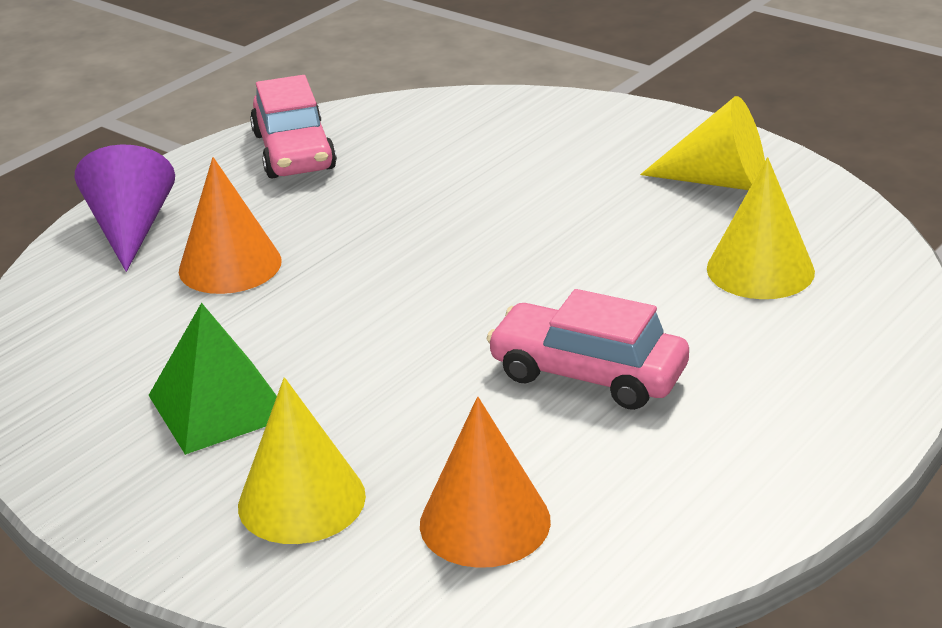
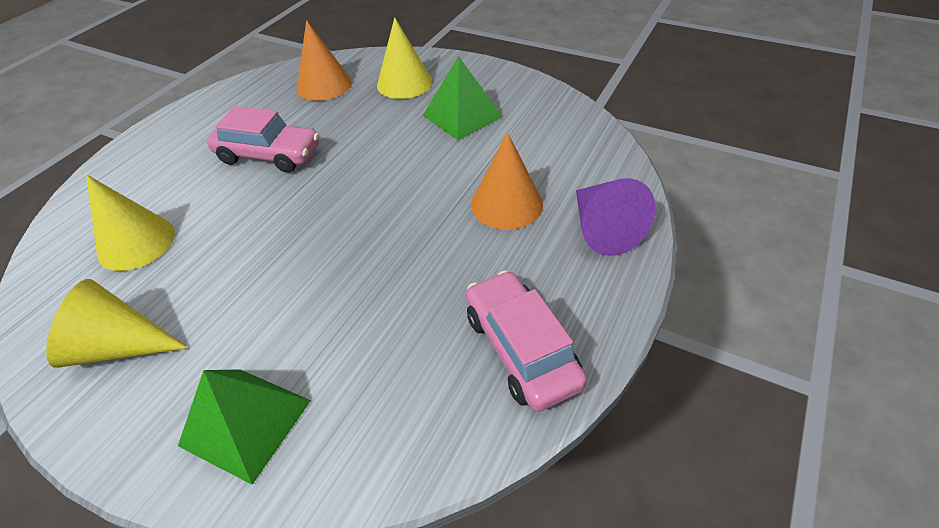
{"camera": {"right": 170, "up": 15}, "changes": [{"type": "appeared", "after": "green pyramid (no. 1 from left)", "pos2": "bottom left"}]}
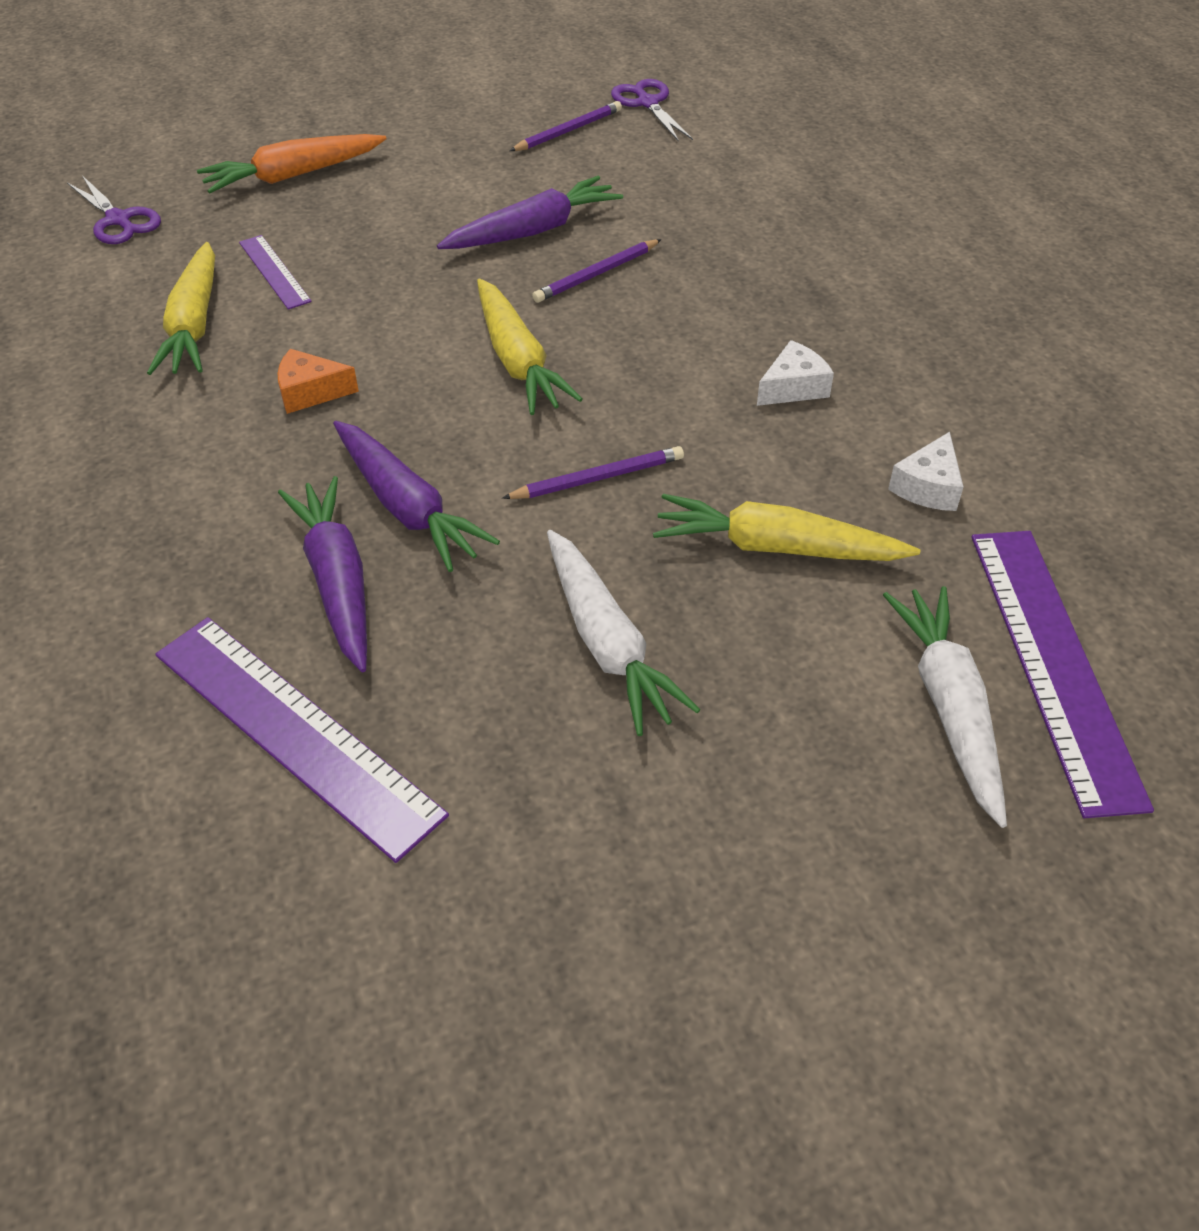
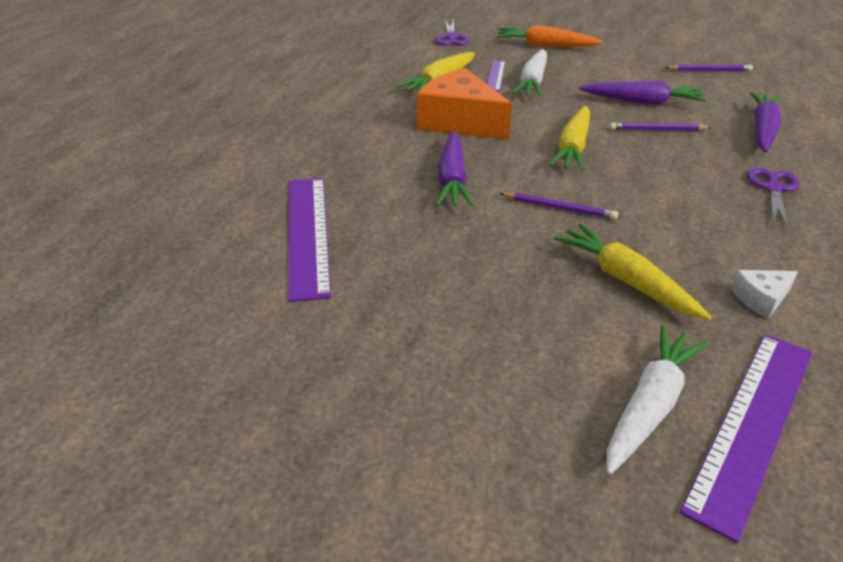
{"camera": {"right": 40, "up": -10}, "changes": [{"type": "size", "before": "orange cheese", "pos1": "top left", "pos2": "top centre", "scale": 2.2}, {"type": "relocated", "before": "purple carrot (no. 1 from left in the first image)", "after": "purple carrot (no. 3 from left)", "pos1": "middle left", "pos2": "top right"}, {"type": "relocated", "before": "white carrot (no. 1 from left)", "pos1": "centre", "pos2": "top centre"}, {"type": "relocated", "before": "purple scissors (no. 2 from left)", "pos1": "top centre", "pos2": "middle right"}, {"type": "missing", "before": "white cheese (no. 1 from left)", "pos1": "top centre"}]}
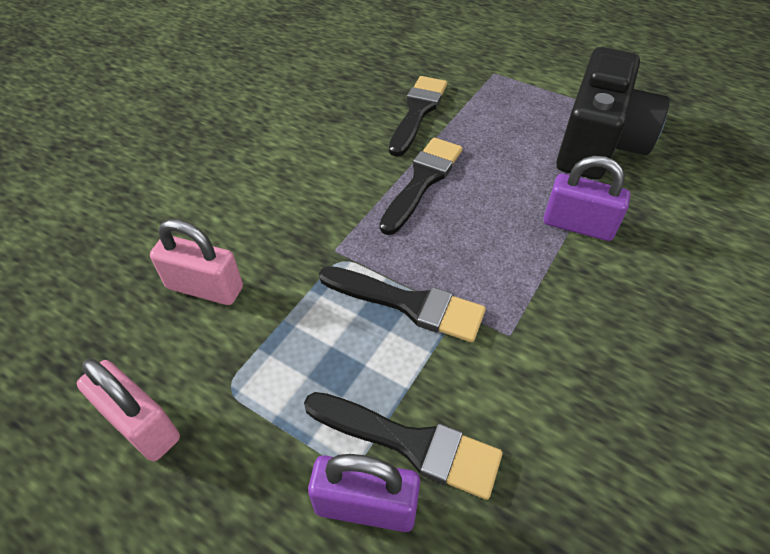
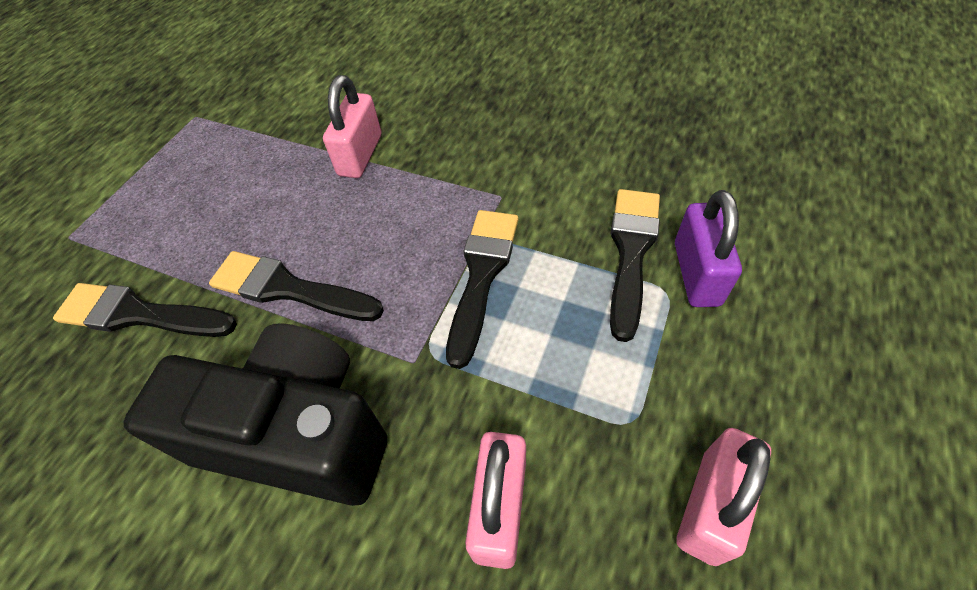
{"camera": {"right": -95, "up": 5}, "changes": [{"type": "colour", "before": "purple padlock (no. 2 from left)", "after": "pink padlock (no. 1 from left)", "pos1": "middle right", "pos2": "top centre"}, {"type": "relocated", "before": "black camera", "pos1": "top right", "pos2": "bottom left"}]}
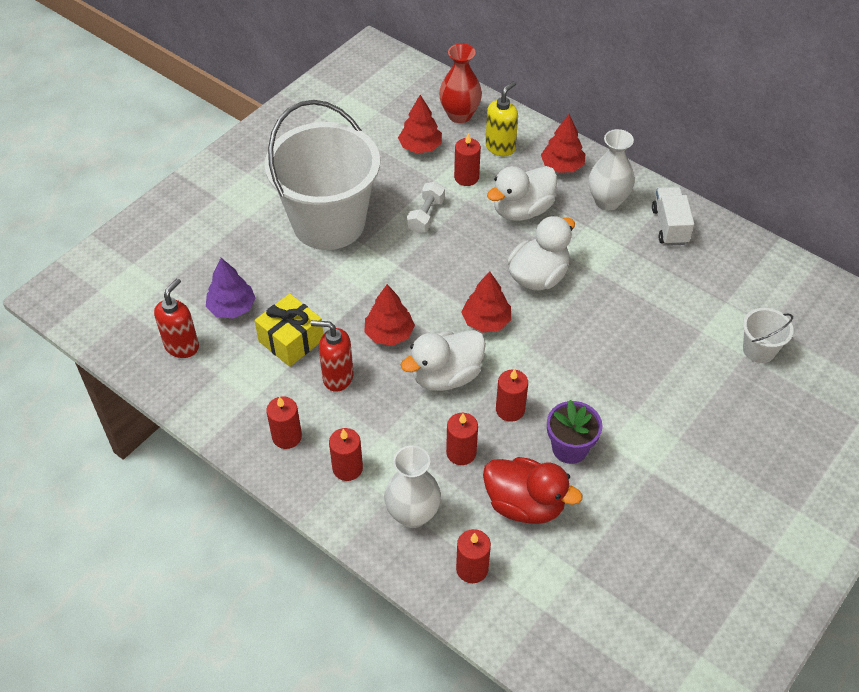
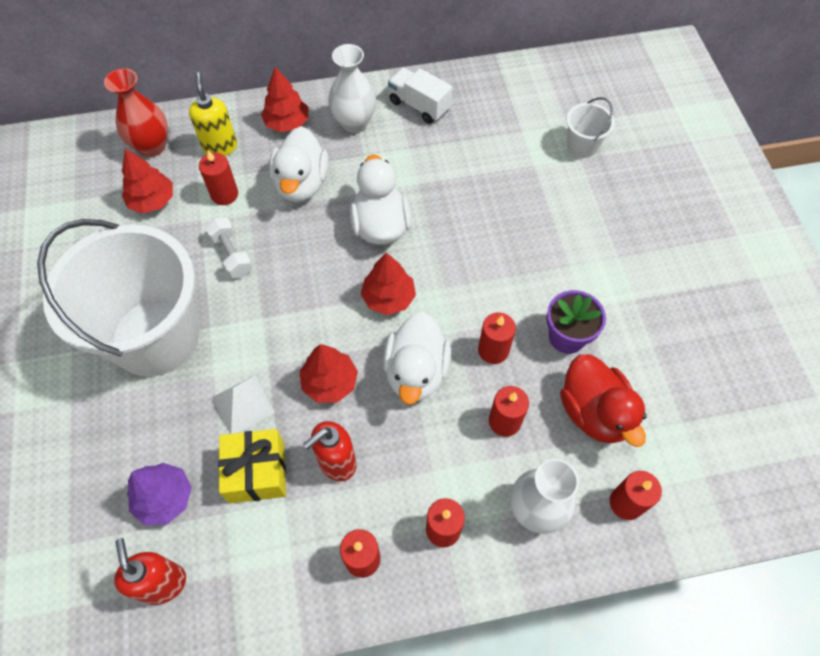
{"camera": {"right": -50, "up": 10}, "changes": [{"type": "spun", "before": "red duck", "pos1": "bottom centre", "pos2": "middle right", "turn": 90}, {"type": "appeared", "after": "white pyramid", "pos2": "middle left"}]}
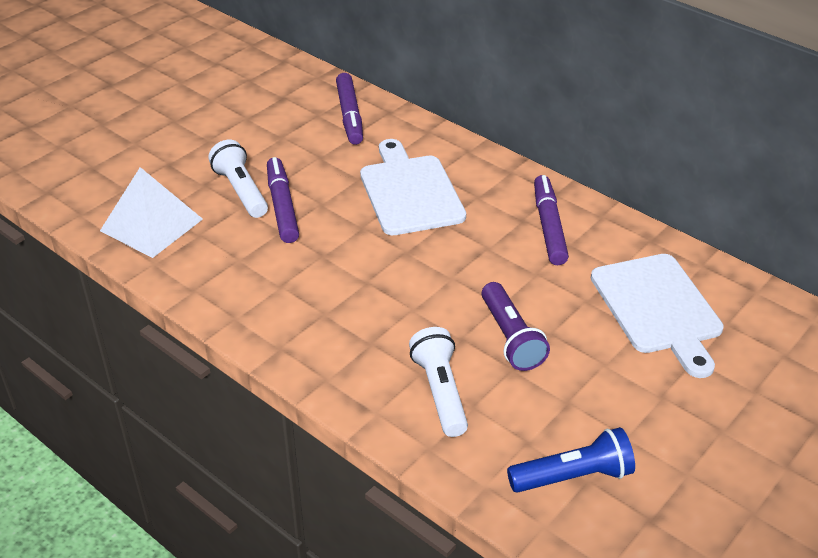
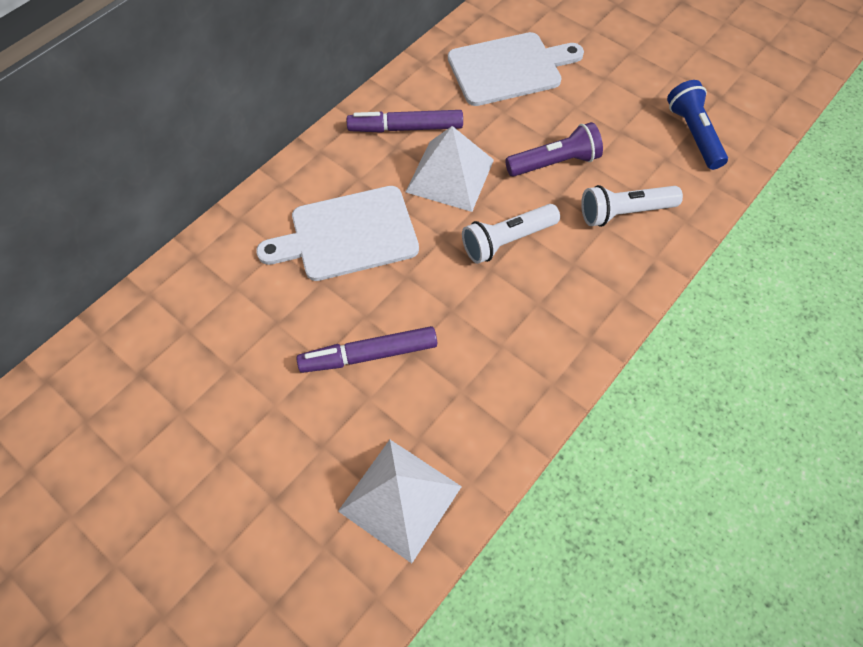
{"camera": {"right": -90, "up": 20}, "changes": [{"type": "relocated", "before": "white flashlight (no. 1 from left)", "pos1": "top left", "pos2": "centre"}, {"type": "missing", "before": "purple marker (no. 2 from left)", "pos1": "top centre"}, {"type": "appeared", "after": "white pyramid (no. 2 from left)", "pos2": "top centre"}]}
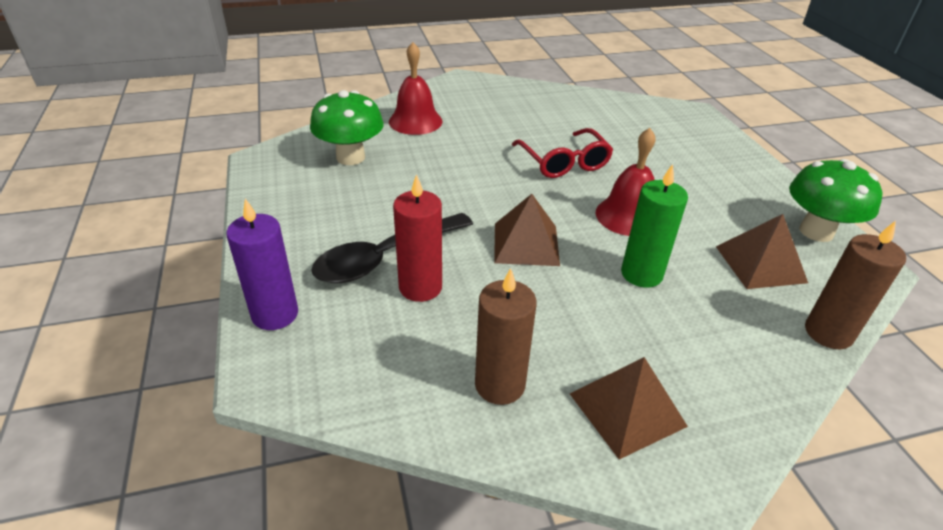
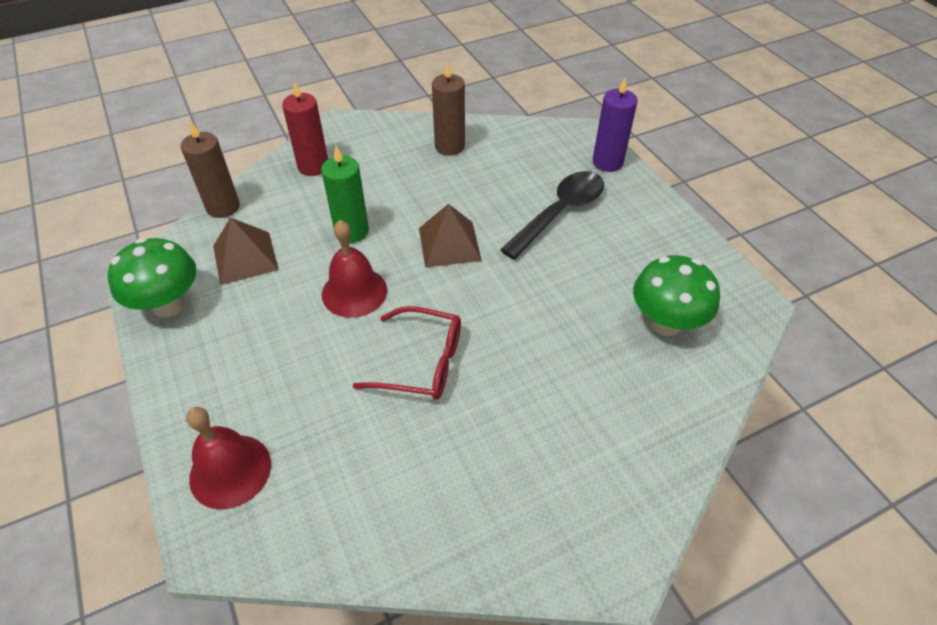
{"camera": {"right": 170, "up": 10}, "changes": [{"type": "relocated", "before": "red bell (no. 1 from left)", "pos1": "top centre", "pos2": "bottom left"}, {"type": "relocated", "before": "red candle", "pos1": "centre", "pos2": "top left"}, {"type": "spun", "before": "red glasses", "pos1": "top centre", "pos2": "centre", "turn": 135}, {"type": "missing", "before": "brown pyramid (no. 2 from left)", "pos1": "bottom right"}]}
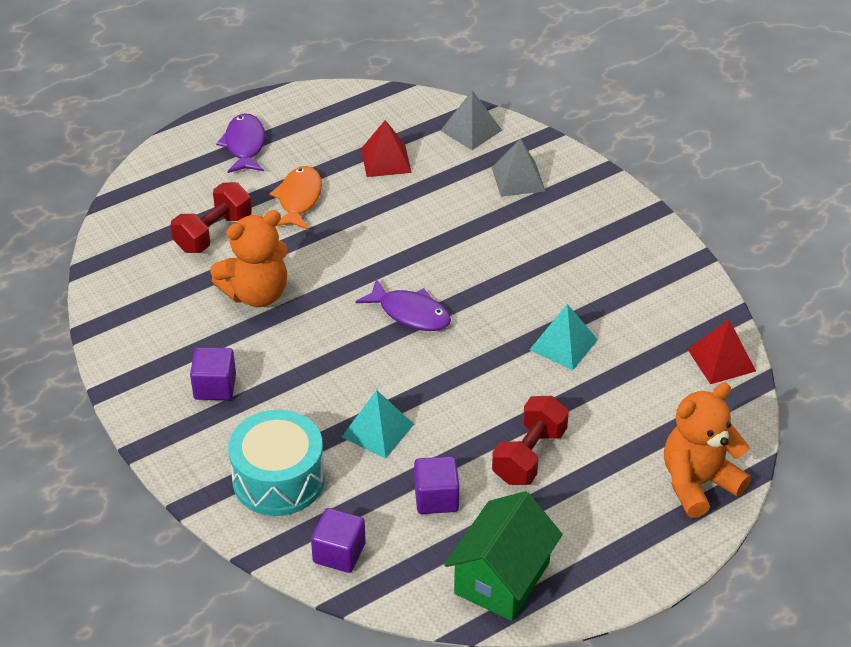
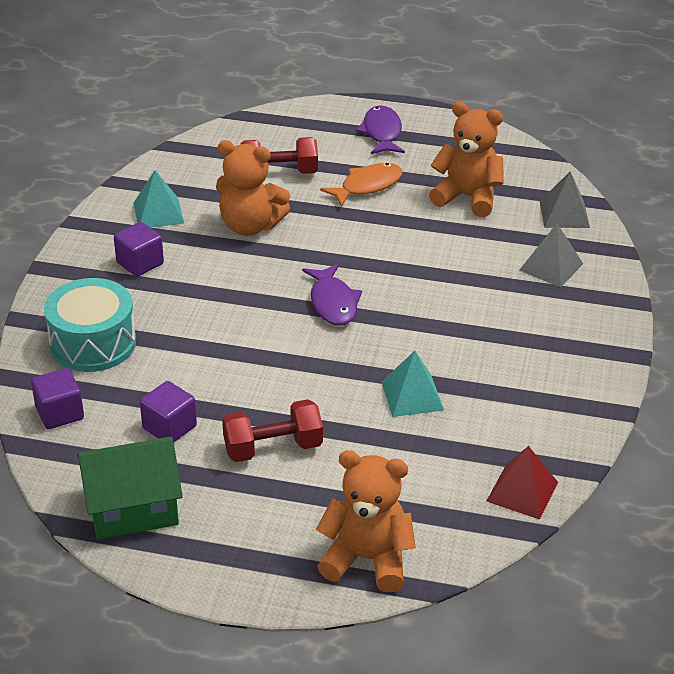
{"camera": {"right": 45, "up": -5}, "changes": [{"type": "spun", "before": "purple fish (no. 1 from left in the first image)", "pos1": "top left", "pos2": "top centre", "turn": -45}, {"type": "relocated", "before": "turquoise pyramid (no. 1 from left)", "pos1": "centre", "pos2": "top left"}, {"type": "exchanged", "before": "red pyramid (no. 1 from left)", "after": "orange teddy bear (no. 3 from left)", "pos1": "top centre", "pos2": "top right"}]}
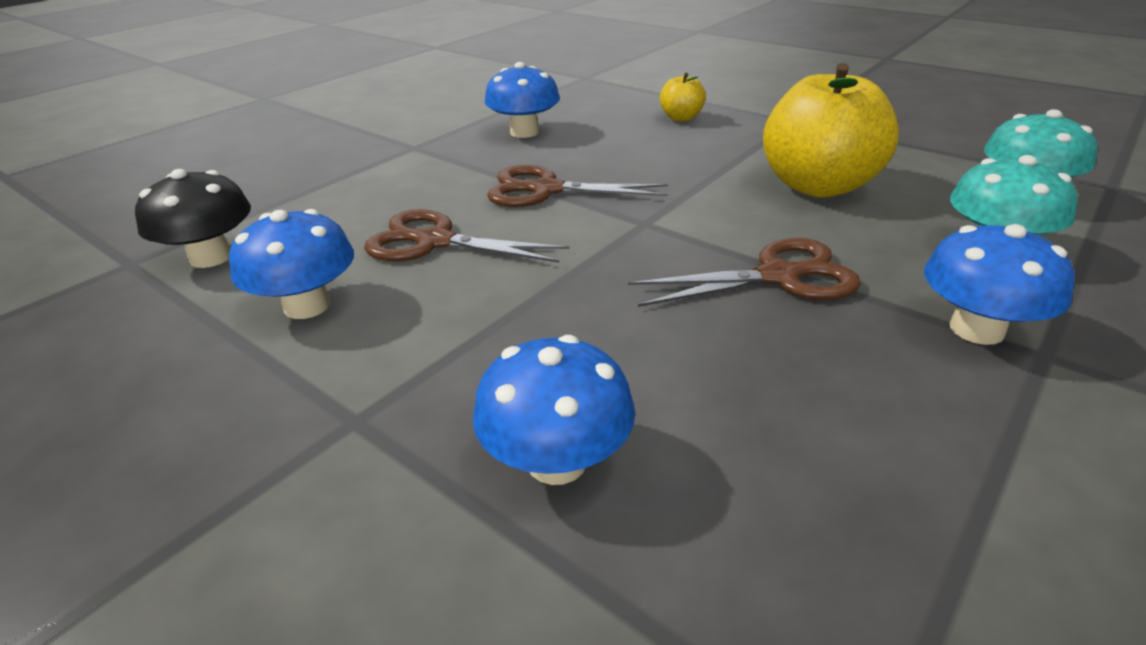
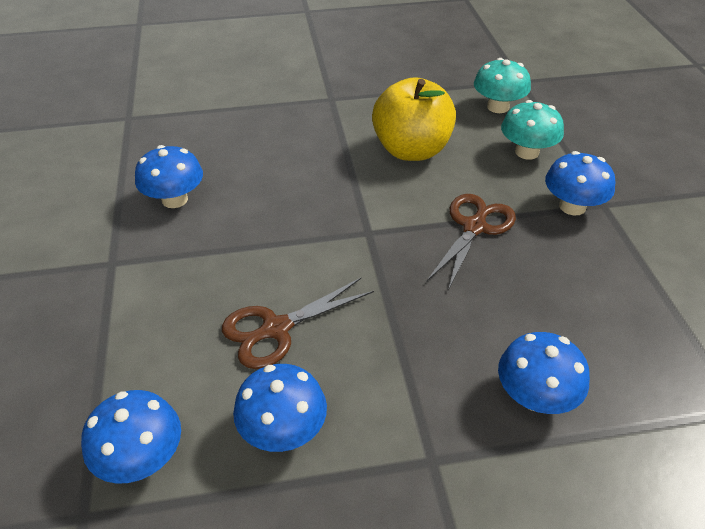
{"camera": {"right": -50, "up": 10}, "changes": [{"type": "colour", "before": "black mushroom", "after": "blue mushroom (no. 1 from left)", "pos1": "middle left", "pos2": "bottom left"}, {"type": "missing", "before": "brown scissors (no. 2 from left)", "pos1": "top centre"}, {"type": "missing", "before": "yellow apple (no. 1 from left)", "pos1": "top centre"}]}
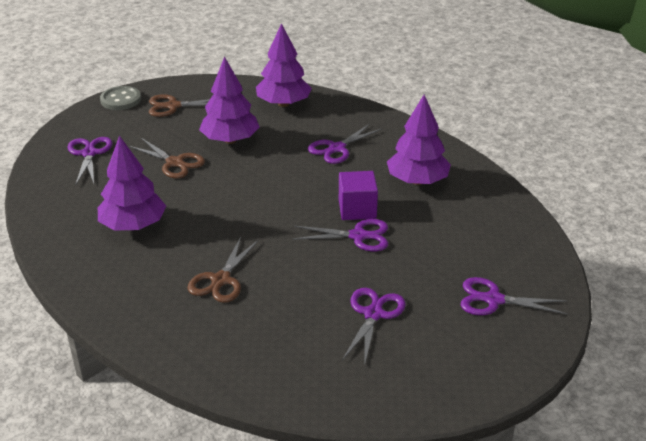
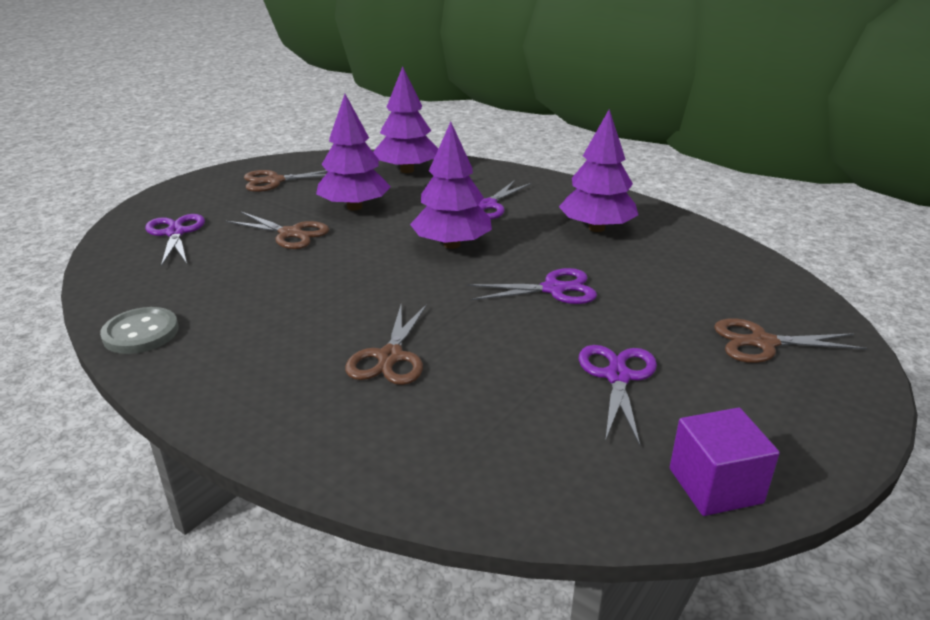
{"camera": {"right": -10, "up": -5}, "changes": [{"type": "relocated", "before": "purple tree (no. 1 from left in the first image)", "after": "purple tree (no. 3 from left)", "pos1": "middle left", "pos2": "top centre"}, {"type": "relocated", "before": "grey button", "pos1": "top left", "pos2": "middle left"}, {"type": "relocated", "before": "purple cube", "pos1": "centre", "pos2": "bottom right"}, {"type": "colour", "before": "purple scissors (no. 5 from left)", "after": "brown scissors (no. 4 from left)", "pos1": "bottom right", "pos2": "middle right"}]}
